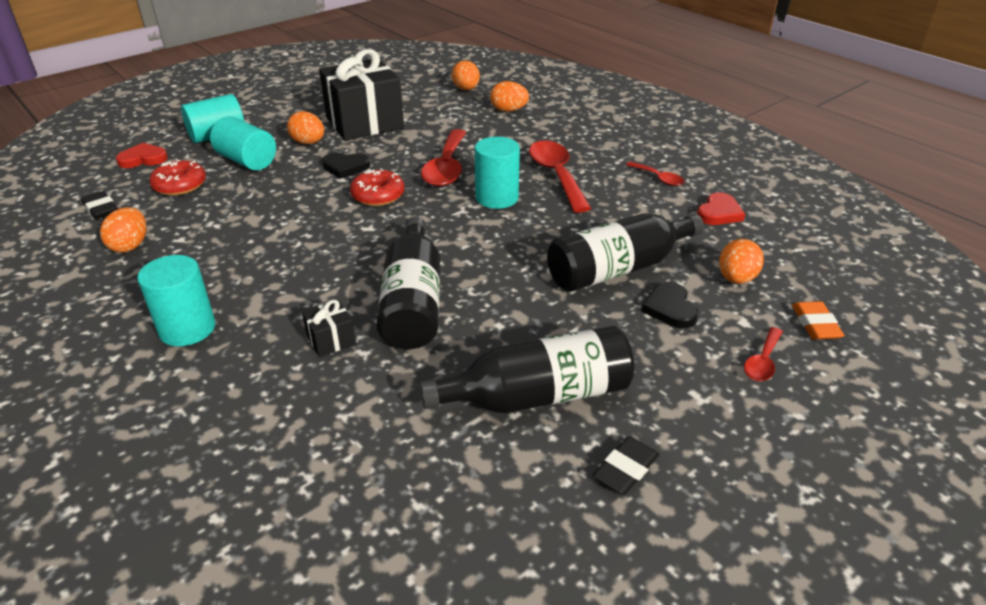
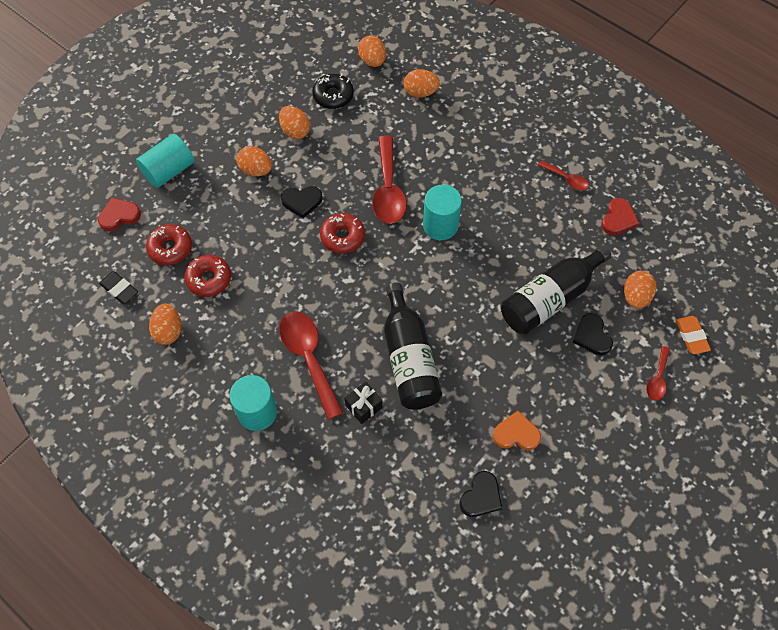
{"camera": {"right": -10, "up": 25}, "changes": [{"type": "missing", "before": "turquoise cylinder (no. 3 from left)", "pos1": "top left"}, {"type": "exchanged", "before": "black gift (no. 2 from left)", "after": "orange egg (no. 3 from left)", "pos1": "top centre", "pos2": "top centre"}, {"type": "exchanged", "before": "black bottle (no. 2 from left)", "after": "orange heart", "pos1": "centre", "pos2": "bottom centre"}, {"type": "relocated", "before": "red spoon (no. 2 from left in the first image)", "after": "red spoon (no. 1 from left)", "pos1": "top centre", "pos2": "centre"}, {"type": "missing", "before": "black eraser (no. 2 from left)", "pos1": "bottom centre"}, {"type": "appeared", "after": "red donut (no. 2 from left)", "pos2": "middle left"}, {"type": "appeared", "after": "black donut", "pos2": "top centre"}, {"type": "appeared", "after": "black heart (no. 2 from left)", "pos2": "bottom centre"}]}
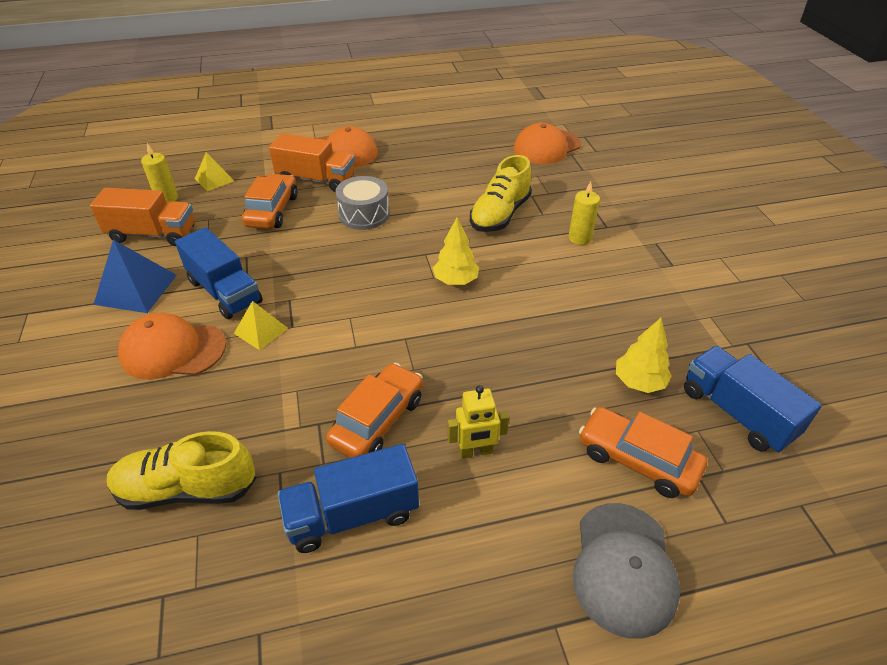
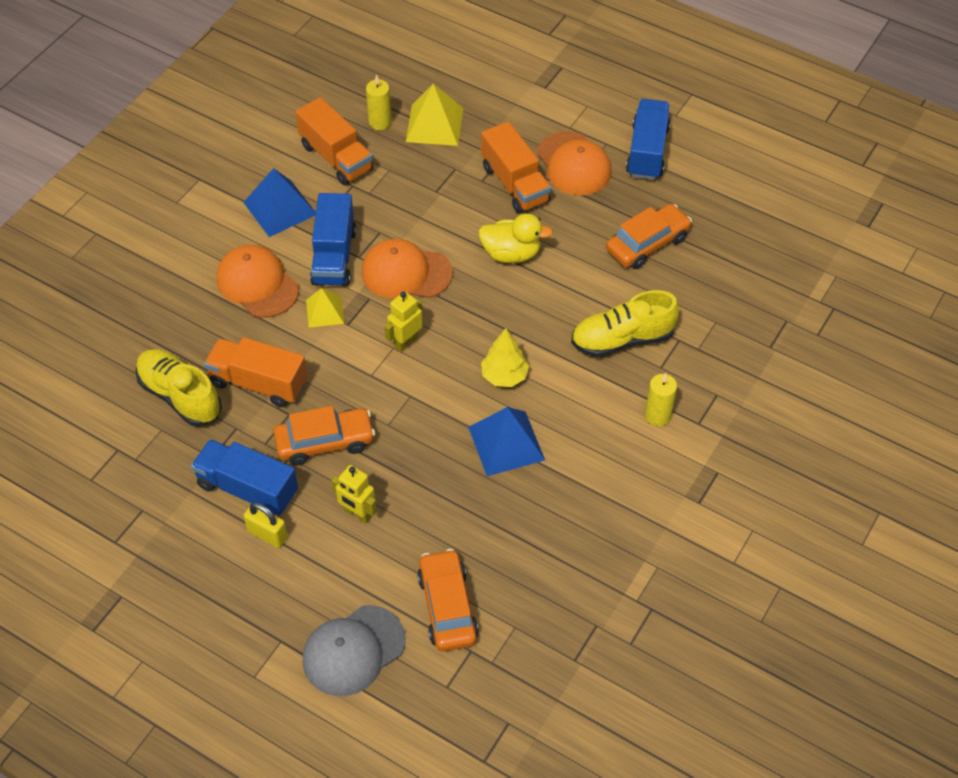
{"camera": {"right": 45, "up": 10}, "changes": [{"type": "size", "before": "yellow pyramid (no. 1 from left in the first image)", "pos1": "top left", "pos2": "top centre", "scale": 1.63}, {"type": "relocated", "before": "orange car (no. 1 from left in the first image)", "after": "orange car (no. 3 from left)", "pos1": "top left", "pos2": "top right"}, {"type": "exchanged", "before": "grey drum", "after": "yellow duck", "pos1": "top centre", "pos2": "top centre"}, {"type": "relocated", "before": "orange cap (no. 3 from left in the first image)", "after": "orange cap (no. 2 from left)", "pos1": "top centre", "pos2": "centre"}, {"type": "missing", "before": "yellow tree (no. 2 from left)", "pos1": "middle right"}, {"type": "relocated", "before": "blue truck (no. 3 from left)", "pos1": "middle right", "pos2": "top right"}, {"type": "appeared", "after": "orange truck (no. 1 from left)", "pos2": "middle left"}, {"type": "appeared", "after": "yellow padlock", "pos2": "bottom left"}, {"type": "appeared", "after": "yellow robot (no. 2 from left)", "pos2": "centre"}, {"type": "appeared", "after": "blue pyramid (no. 2 from left)", "pos2": "centre"}]}
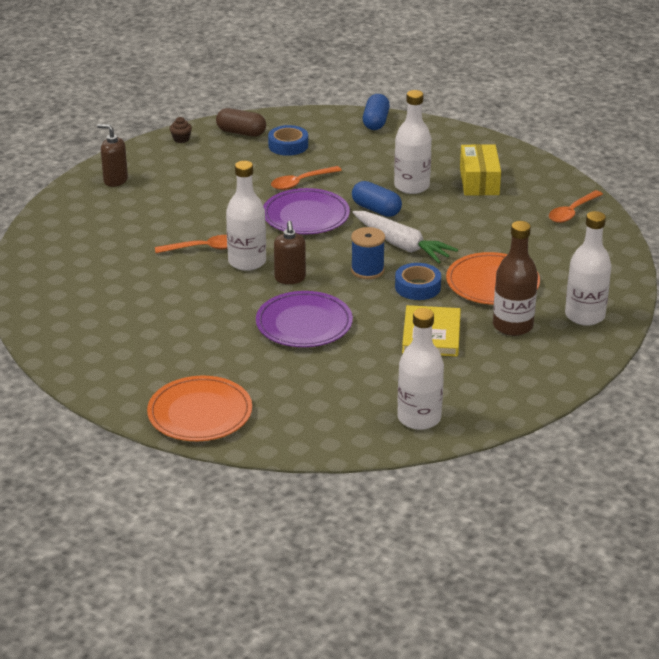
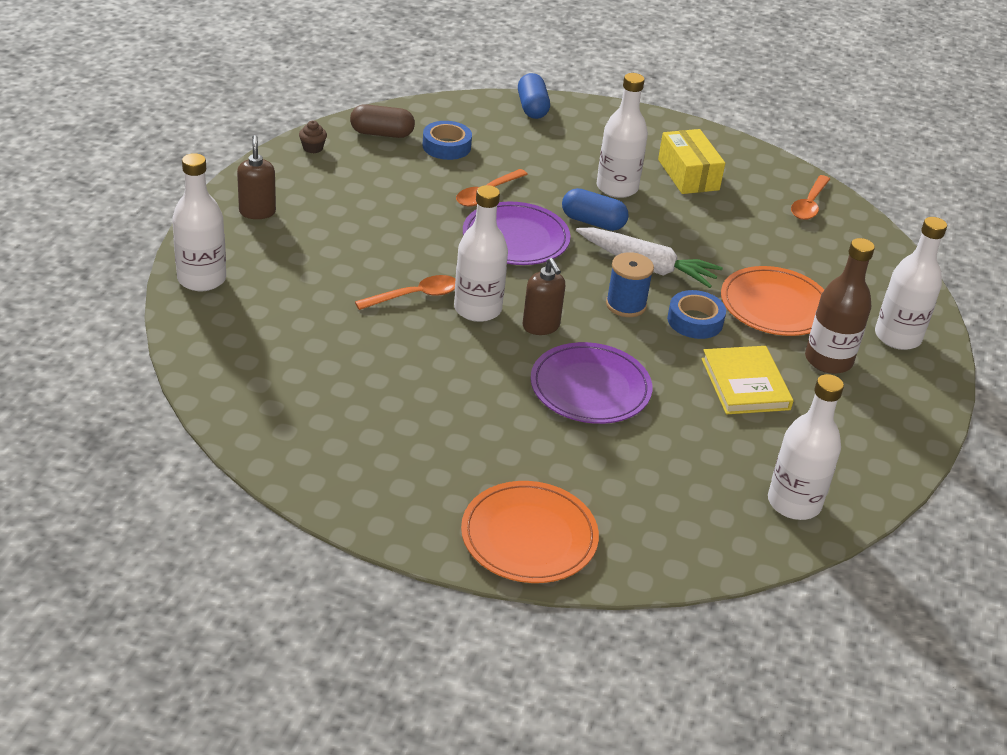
{"camera": {"right": -20, "up": 5}, "changes": [{"type": "spun", "before": "brown soap dispenser (no. 1 from left)", "pos1": "top left", "pos2": "top left", "turn": 75}, {"type": "appeared", "after": "white bottle (no. 1 from left)", "pos2": "top left"}]}
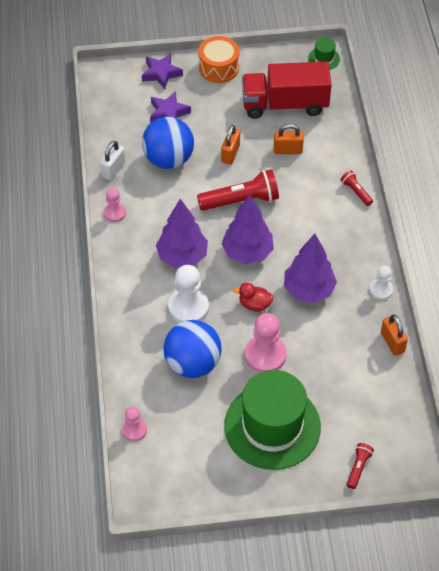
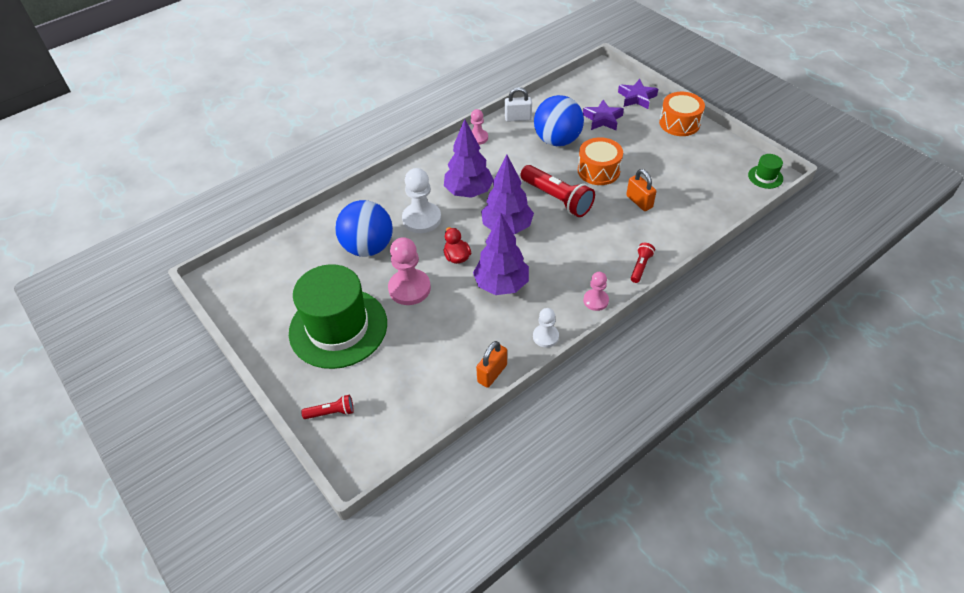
{"camera": {"right": 60, "up": -5}, "changes": [{"type": "relocated", "before": "pink pawn (no. 2 from left in the first image)", "after": "pink pawn (no. 3 from left)", "pos1": "bottom left", "pos2": "centre"}, {"type": "exchanged", "before": "orange padlock (no. 1 from left)", "after": "orange drum (no. 1 from left)", "pos1": "top centre", "pos2": "top centre"}, {"type": "missing", "before": "red truck", "pos1": "top centre"}]}
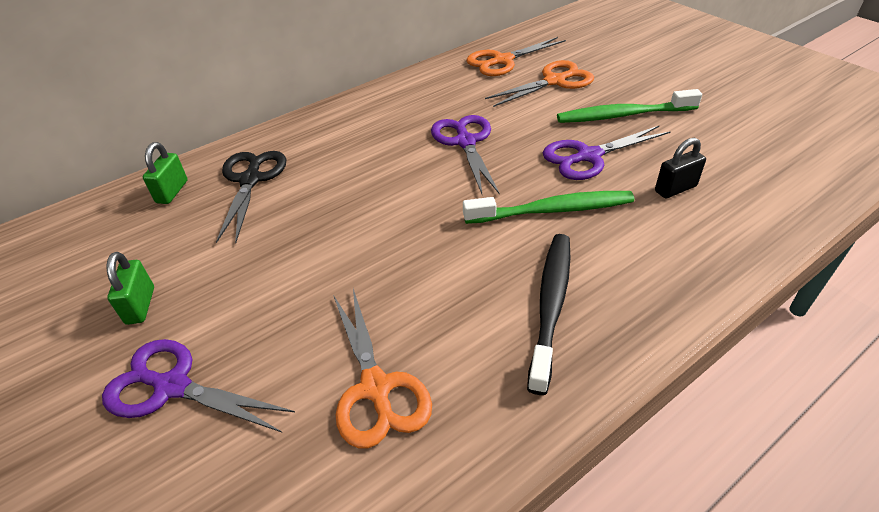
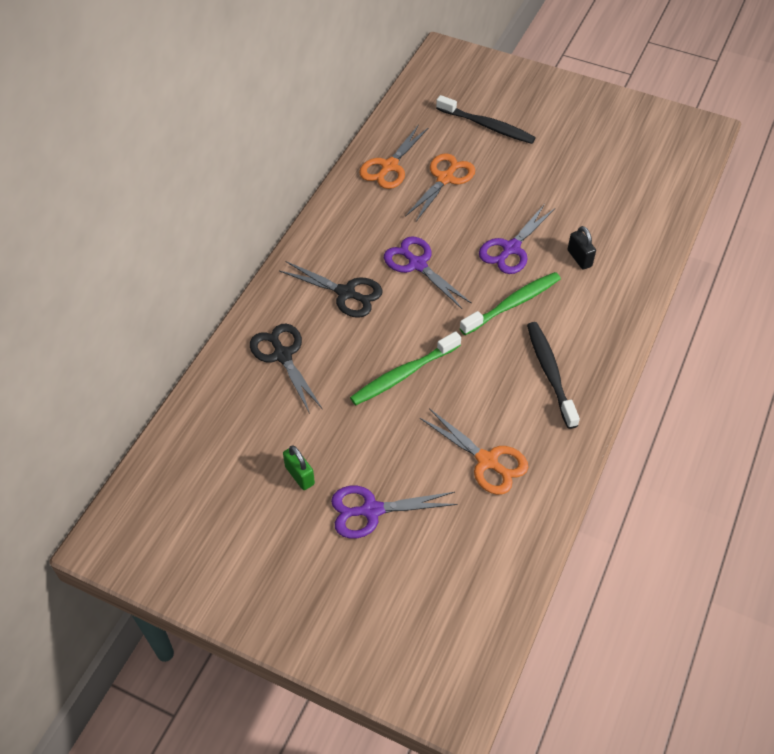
{"camera": {"right": -30, "up": 10}, "changes": [{"type": "missing", "before": "green padlock (no. 2 from left)", "pos1": "middle left"}, {"type": "relocated", "before": "green toothbrush (no. 2 from left in the first image)", "after": "green toothbrush (no. 1 from left)", "pos1": "top right", "pos2": "centre"}, {"type": "spun", "before": "black padlock", "pos1": "top right", "pos2": "top right", "turn": -60}, {"type": "appeared", "after": "black scissors (no. 2 from left)", "pos2": "centre"}, {"type": "appeared", "after": "black toothbrush (no. 1 from left)", "pos2": "top centre"}]}
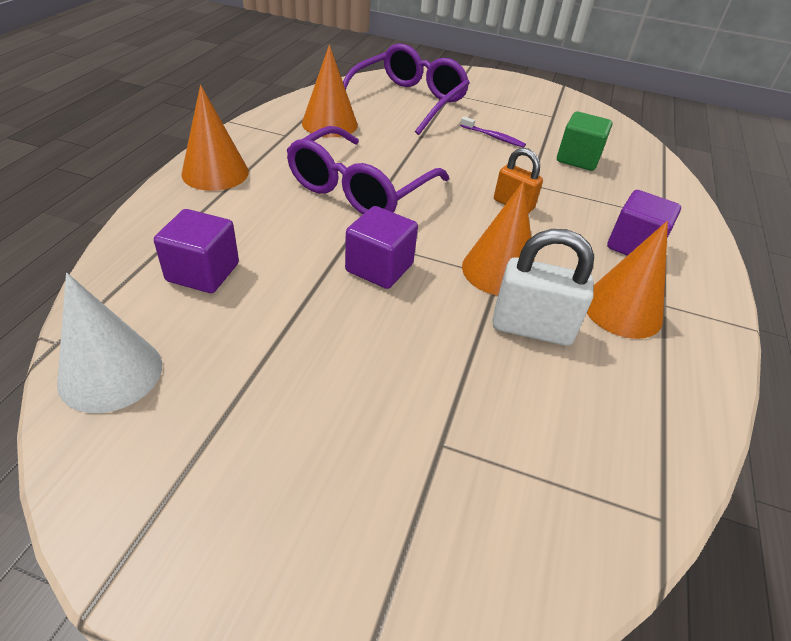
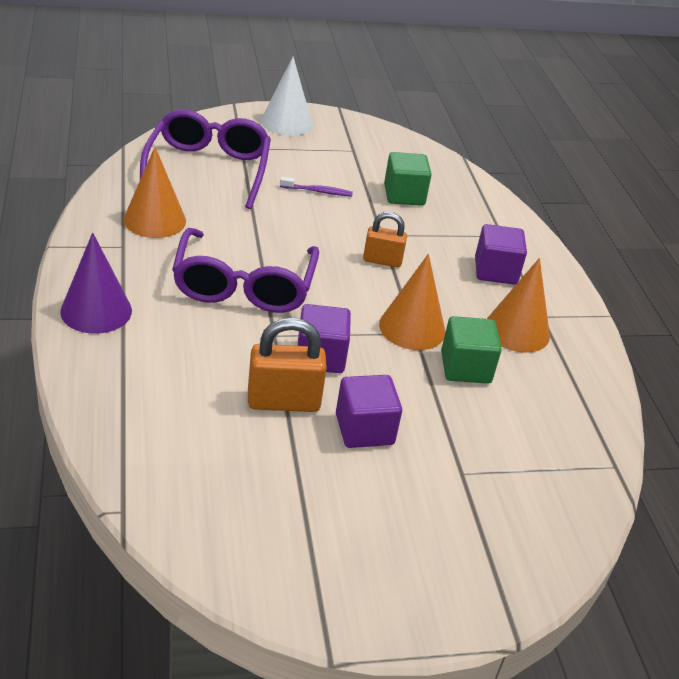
{"camera": {"right": -30, "up": -5}, "changes": [{"type": "relocated", "before": "white cone", "pos1": "middle left", "pos2": "top centre"}, {"type": "relocated", "before": "purple cube (no. 1 from left in the first image)", "after": "purple cube (no. 2 from left)", "pos1": "middle left", "pos2": "centre"}, {"type": "colour", "before": "orange cone (no. 1 from left)", "after": "purple cone", "pos1": "top left", "pos2": "middle left"}, {"type": "exchanged", "before": "white padlock", "after": "green cube (no. 2 from left)", "pos1": "middle right", "pos2": "middle right"}, {"type": "appeared", "after": "orange padlock (no. 1 from left)", "pos2": "centre"}]}
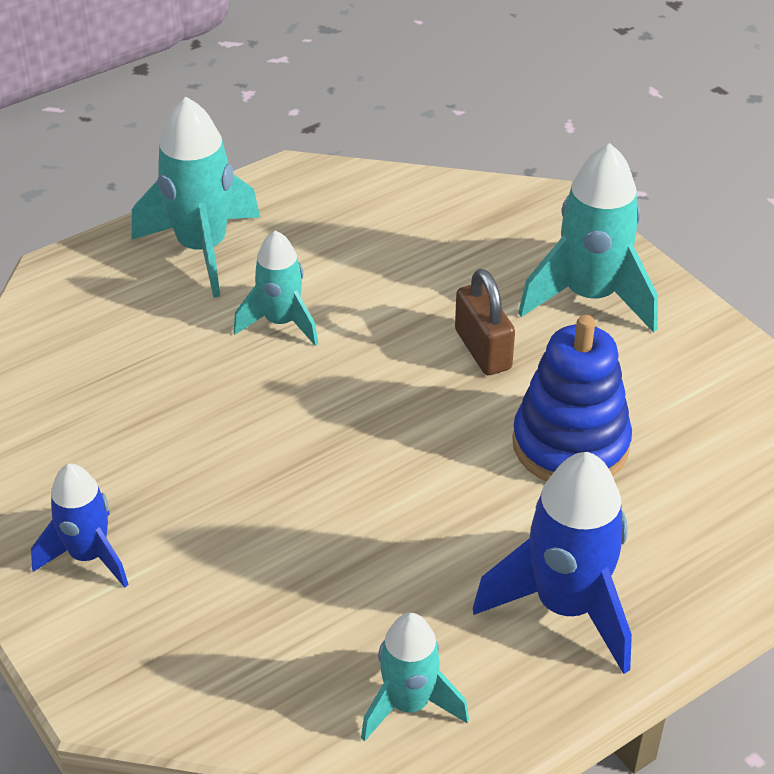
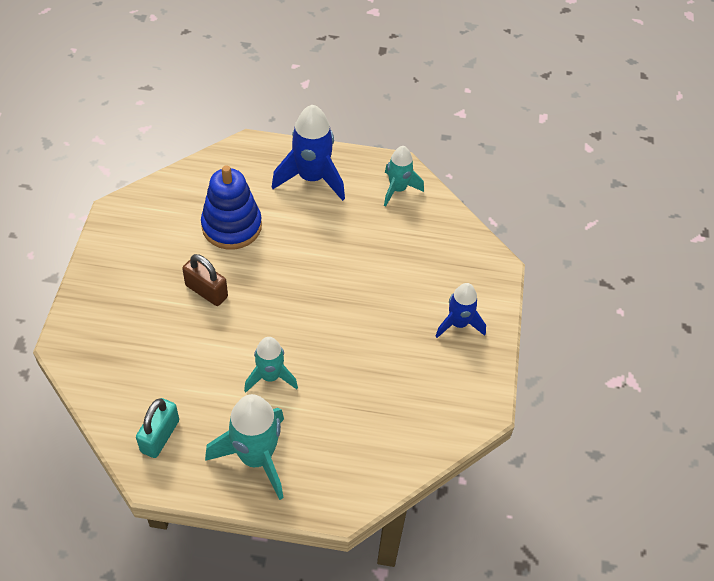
{"camera": {"right": -140, "up": 10}, "changes": [{"type": "spun", "before": "brown padlock", "pos1": "centre", "pos2": "middle left", "turn": -75}, {"type": "missing", "before": "turquoise rocket (no. 4 from left)", "pos1": "top right"}, {"type": "appeared", "after": "turquoise padlock", "pos2": "bottom left"}]}
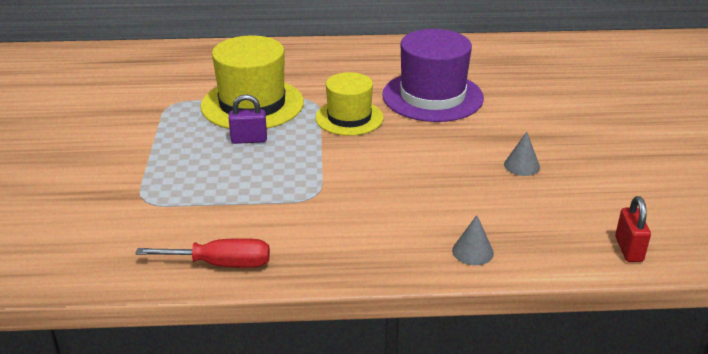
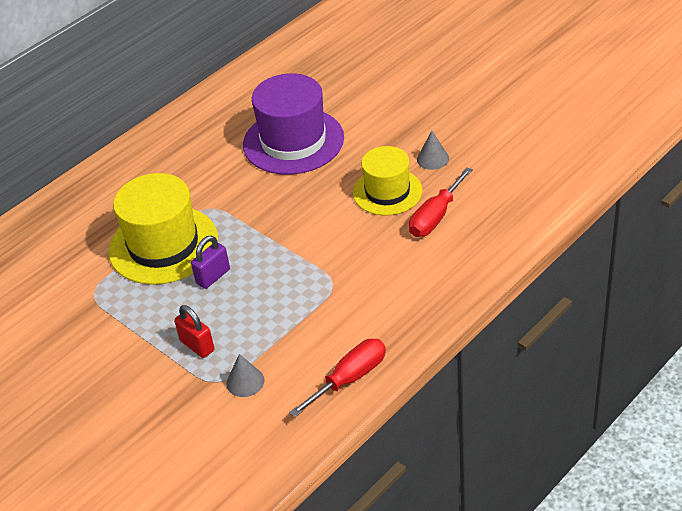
{"camera": {"right": -40, "up": 10}, "changes": [{"type": "relocated", "before": "yellow hat (no. 2 from left)", "pos1": "top centre", "pos2": "centre"}, {"type": "relocated", "before": "grey cone (no. 1 from left)", "pos1": "bottom right", "pos2": "bottom centre"}, {"type": "relocated", "before": "red padlock", "pos1": "middle right", "pos2": "middle left"}, {"type": "appeared", "after": "red screwdriver (no. 2 from left)", "pos2": "centre"}]}
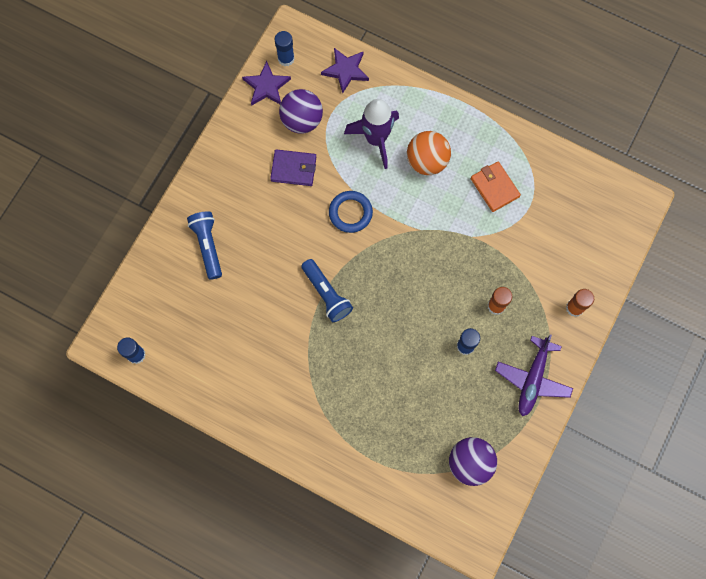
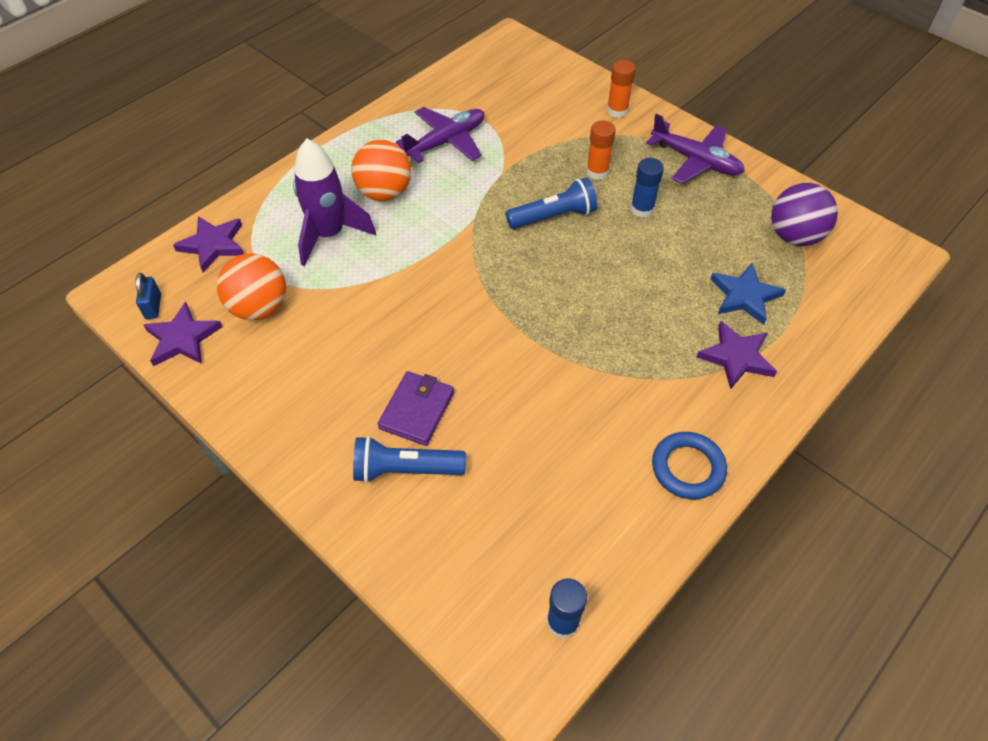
{"camera": {"right": -75, "up": -20}, "changes": [{"type": "relocated", "before": "purple wallet", "pos1": "top centre", "pos2": "centre"}, {"type": "exchanged", "before": "blue glue stick (no. 2 from left)", "after": "blue padlock", "pos1": "top centre", "pos2": "middle left"}, {"type": "colour", "before": "purple ball (no. 1 from left)", "after": "orange ball (no. 1 from left)", "pos1": "top centre", "pos2": "middle left"}, {"type": "relocated", "before": "blue flashlight (no. 2 from left)", "pos1": "centre", "pos2": "top centre"}, {"type": "relocated", "before": "blue ring", "pos1": "centre", "pos2": "middle right"}, {"type": "exchanged", "before": "orange wallet", "after": "purple plane (no. 1 from left)", "pos1": "top right", "pos2": "top centre"}, {"type": "appeared", "after": "purple star (no. 3 from left)", "pos2": "middle right"}, {"type": "appeared", "after": "blue star", "pos2": "middle right"}]}
